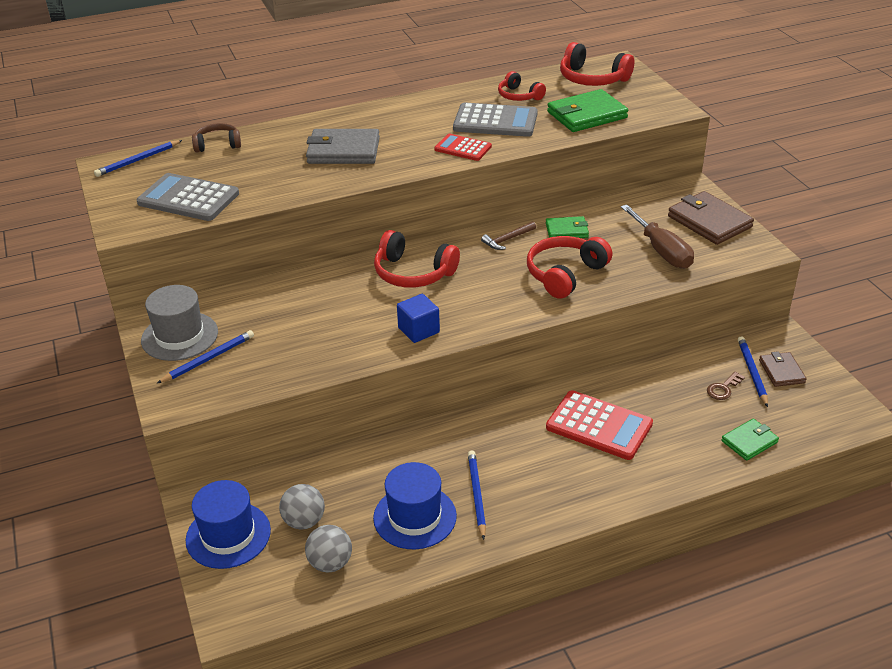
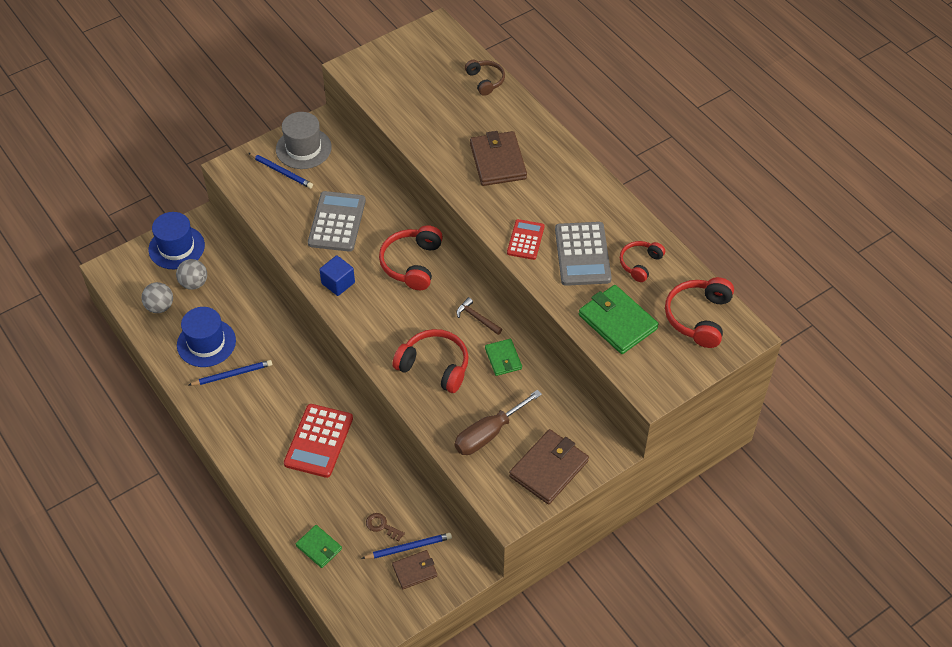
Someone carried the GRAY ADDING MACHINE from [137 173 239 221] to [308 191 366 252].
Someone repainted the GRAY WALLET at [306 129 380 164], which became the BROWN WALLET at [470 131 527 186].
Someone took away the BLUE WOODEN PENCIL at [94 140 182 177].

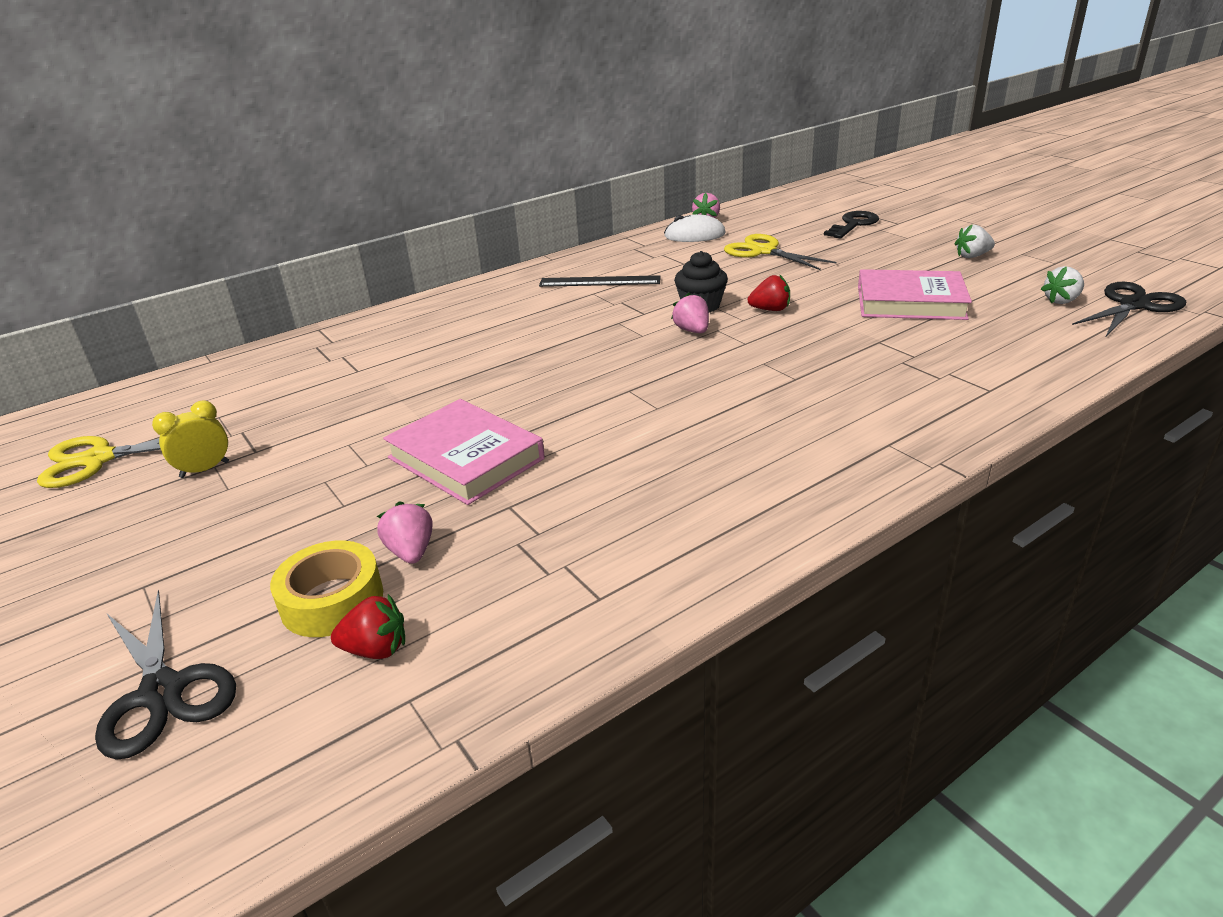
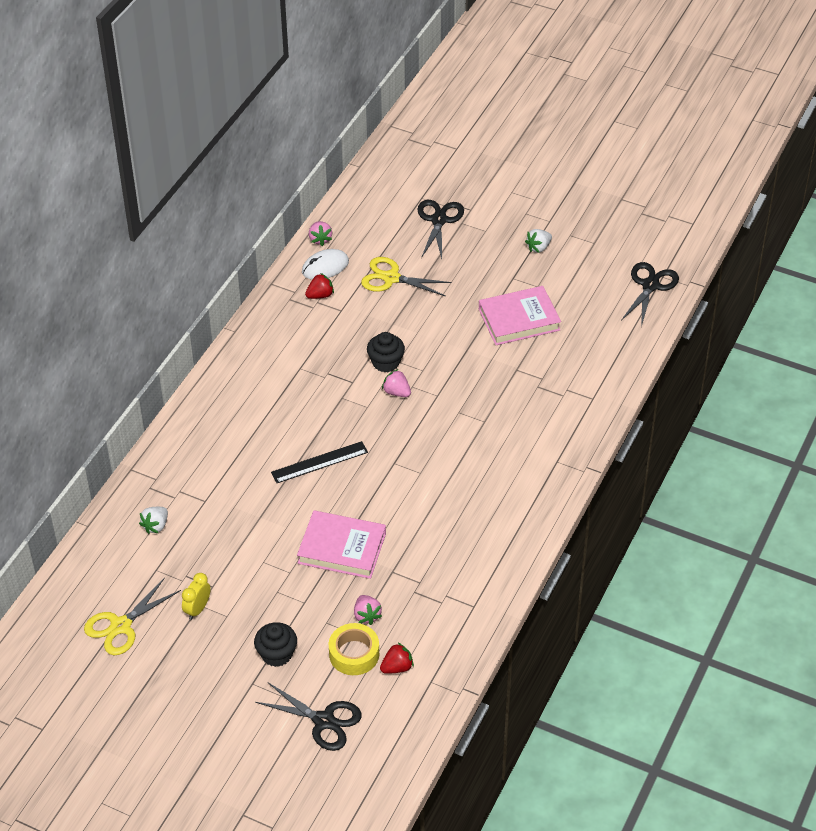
Someone carried the PURE WHITE STRAWBERRY from [1041 266 1084 304] to [139 507 168 534].
Someone put down the BLACK MUFFIN at [254 622 297 667].
Someone carried the BLACK MEASURING STICK from [539 275 661 287] to [271 441 368 483].
Someone carried the SCARLET STRAWBERRY from [748 274 790 311] to [305 273 334 299].
Someone rotated the PINK STRAWBERRY at [377 501 433 564] by 150 degrees counterclockwise.
Someone swapped the BLACK DOOR KEY at [824 211 879 238] for the BLACK SCISSORS at [417 200 464 259].

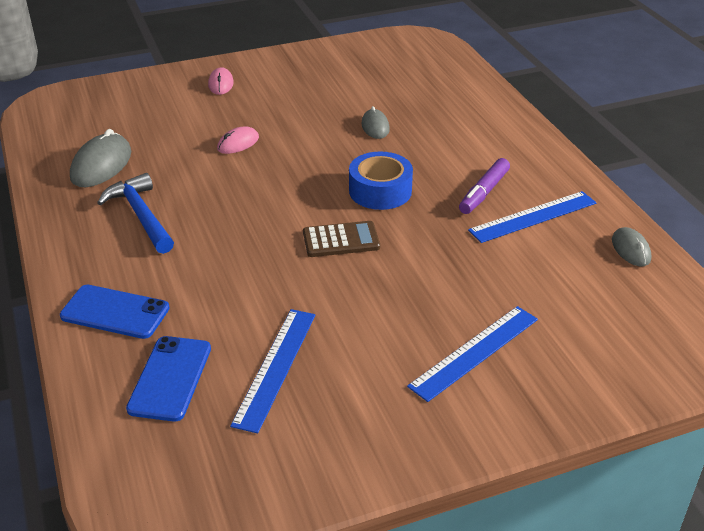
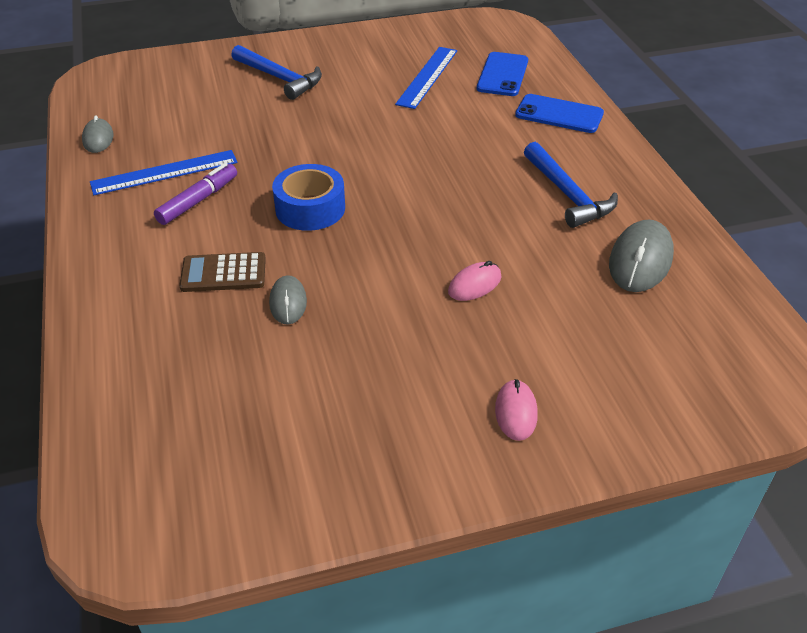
Someone carried the BROWN ADDING MACHINE from [303 221 380 257] to [179 252 266 292].
Someone swapped the BLUE MEASURING STICK at [407 306 538 402] for the BLUE HAMMER at [231 45 322 100].

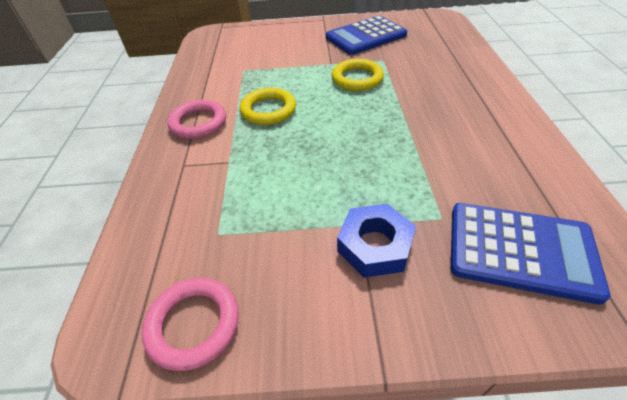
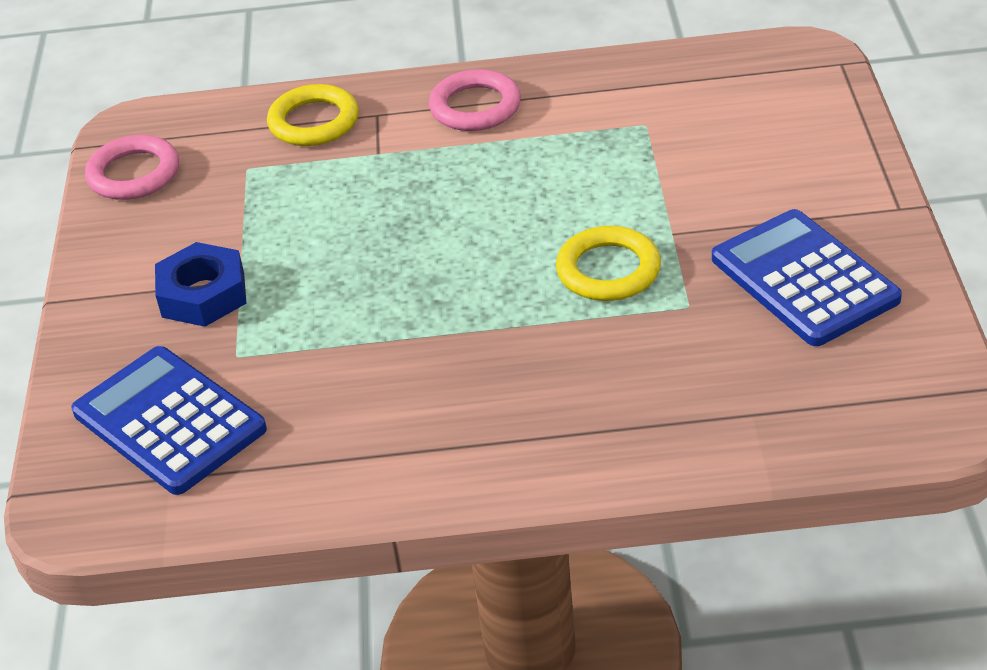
Someone rotated the BLUE ADDING MACHINE at [451 203 610 305] by 120 degrees clockwise.
Someone carried the BRIGHT YELLOW RING from [240 88 296 125] to [267 84 359 146].

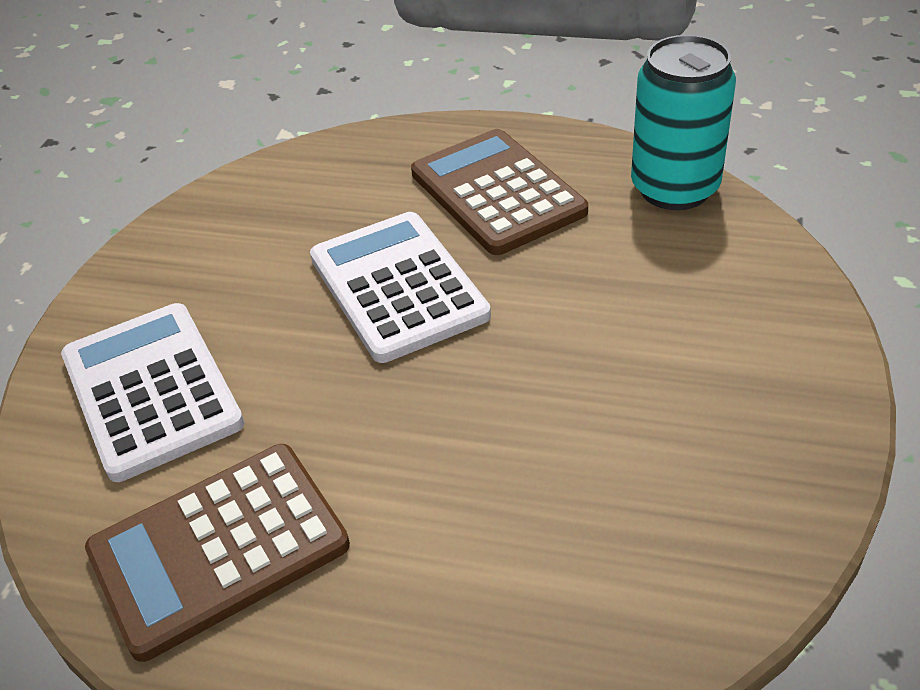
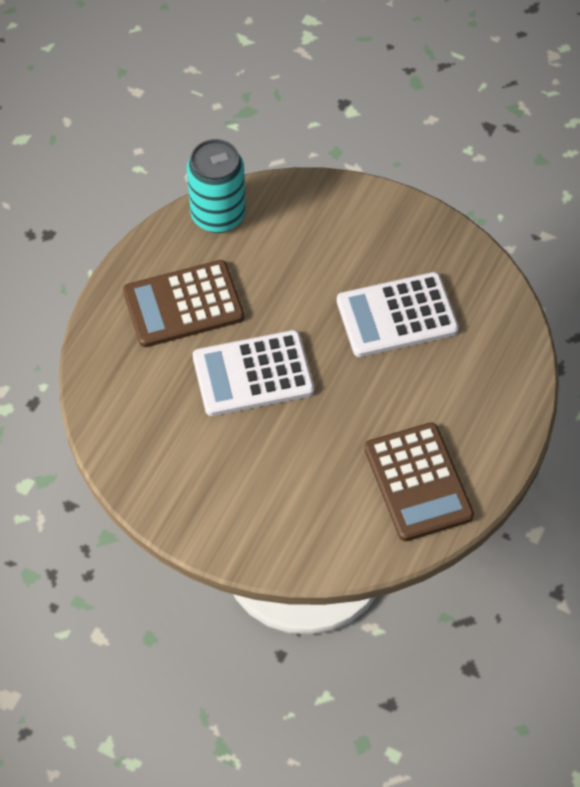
Someone carried the PURE WHITE ADDING MACHINE from [61 303 244 482] to [337 272 459 357].

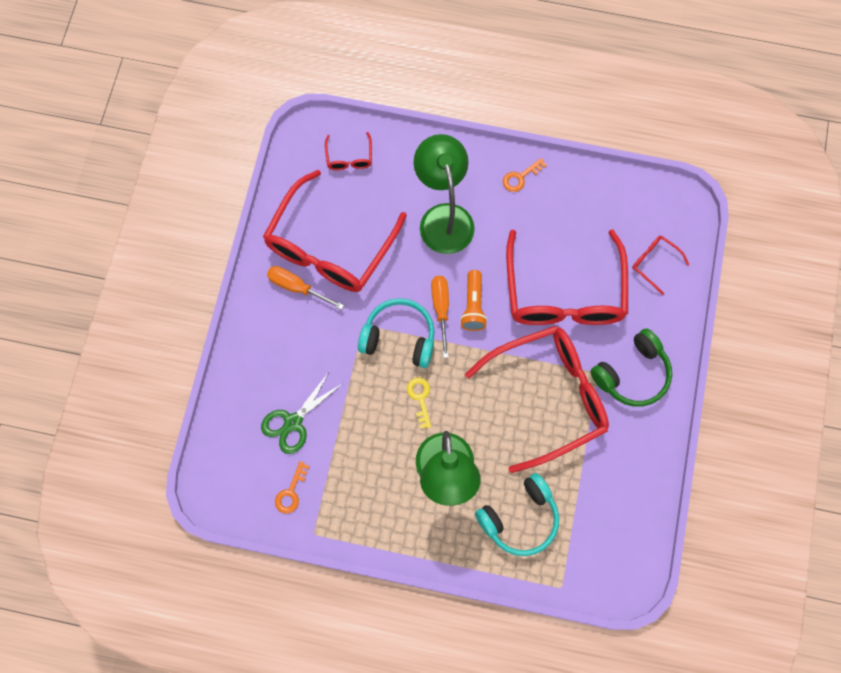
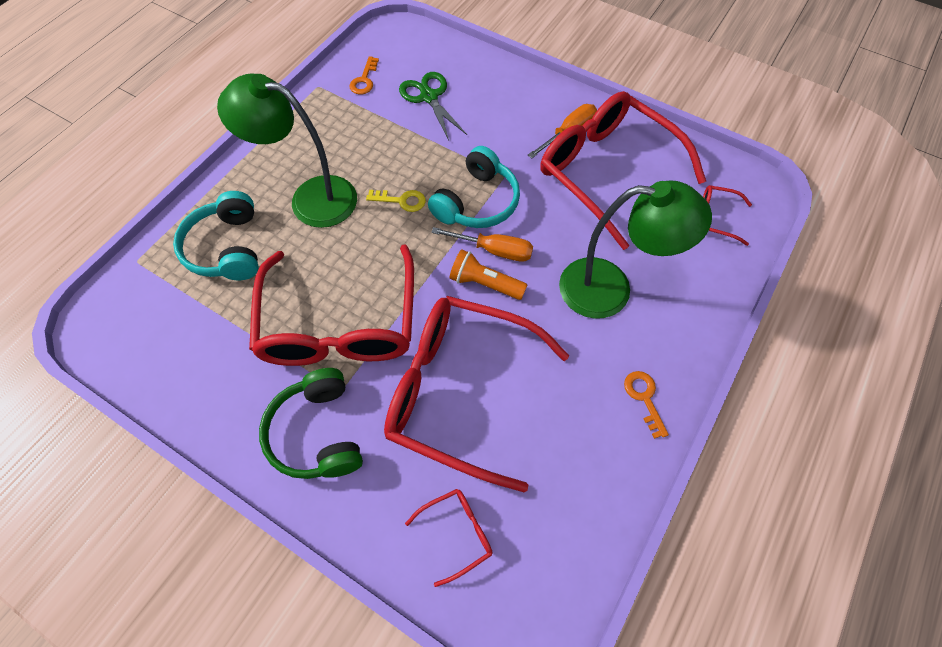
Someone rotated the BRIGHT ORANGE DOOR KEY at [275 461 310 514] by 120 degrees counterclockwise.

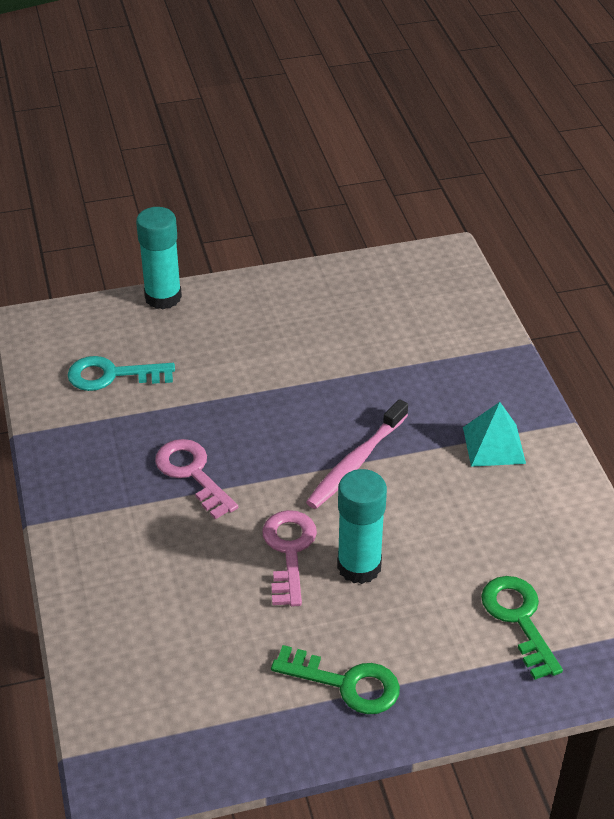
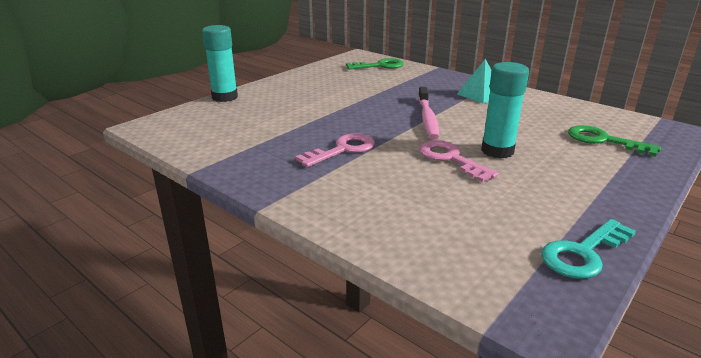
Someone rotated the PINK DOOR KEY at [155 439 238 519] by 120 degrees clockwise.
Someone carried the LEAF-GREEN DOOR KEY from [271 645 400 714] to [346 58 404 69].
Someone carried the TURQUOISE DOOR KEY from [68 356 175 391] to [541 219 636 279].

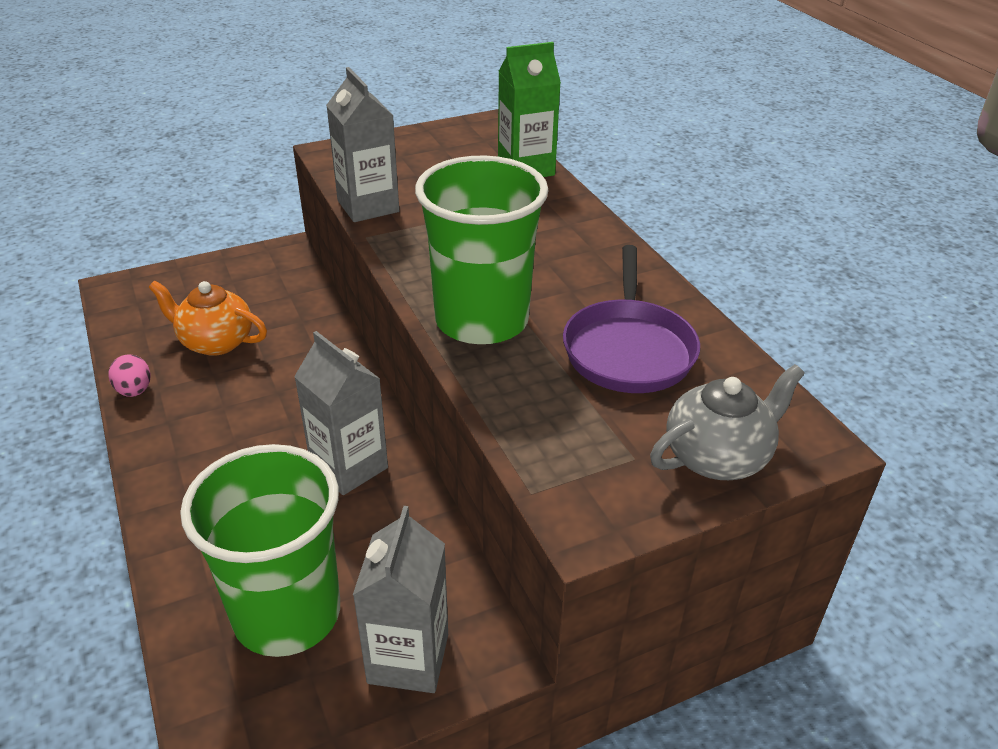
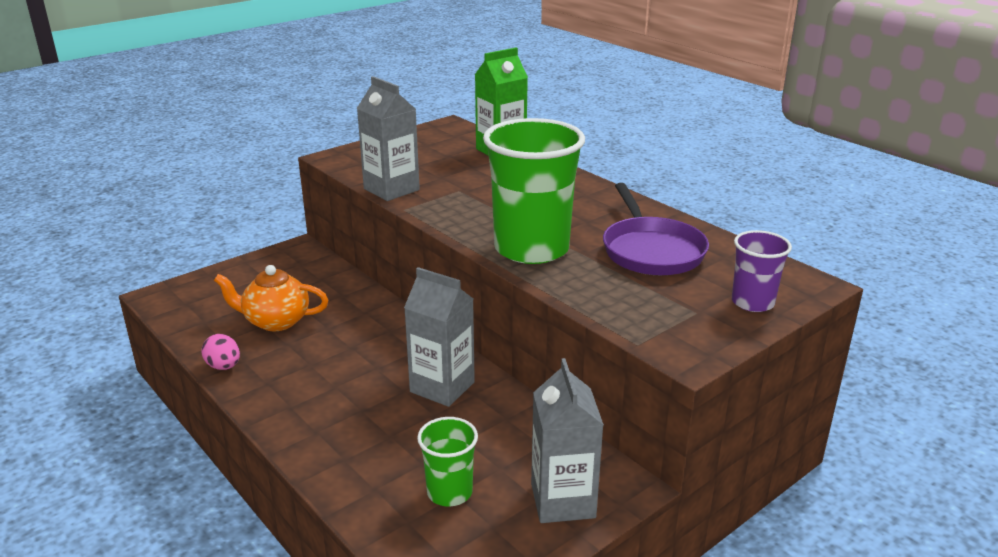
Someone scaled the LEAF-GREEN TUMBLER at [180 444 340 657] by 0.51.
Someone swapped the GRAY TEAPOT at [650 364 805 480] for the VIOLET TUMBLER at [732 230 792 312].

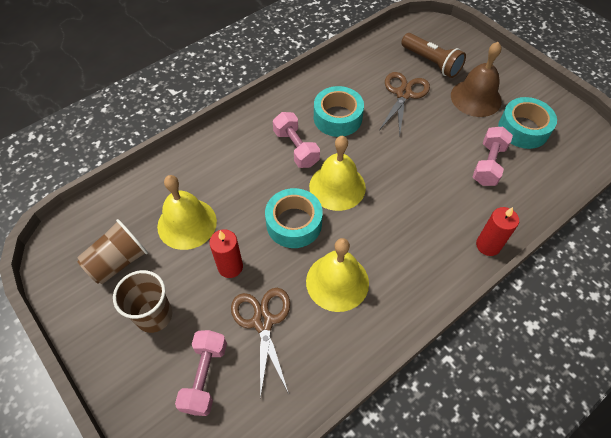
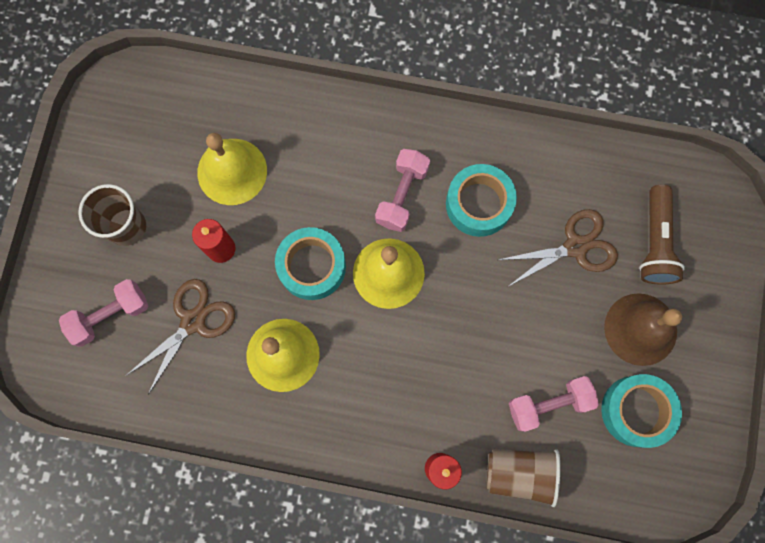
Someone carried the BROWN TUMBLER from [77 219 148 284] to [487 449 560 507].

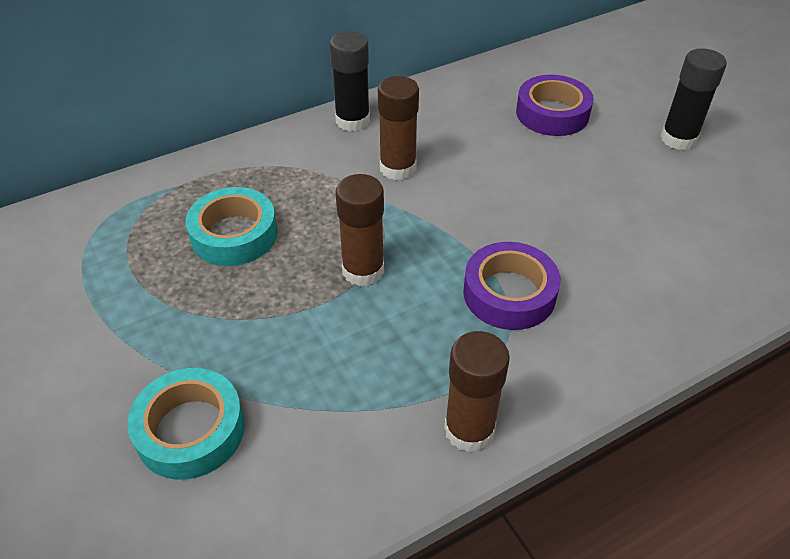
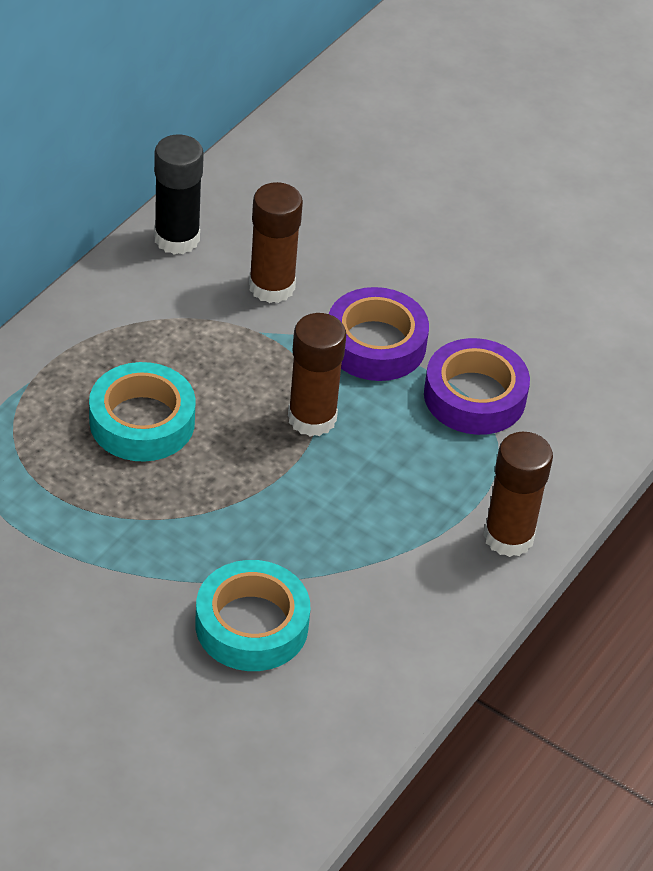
Someone carried the VIOLET STICKY TAPE from [516 75 594 136] to [329 287 429 381].
Someone took away the BLACK GLUE at [660 48 727 150].

